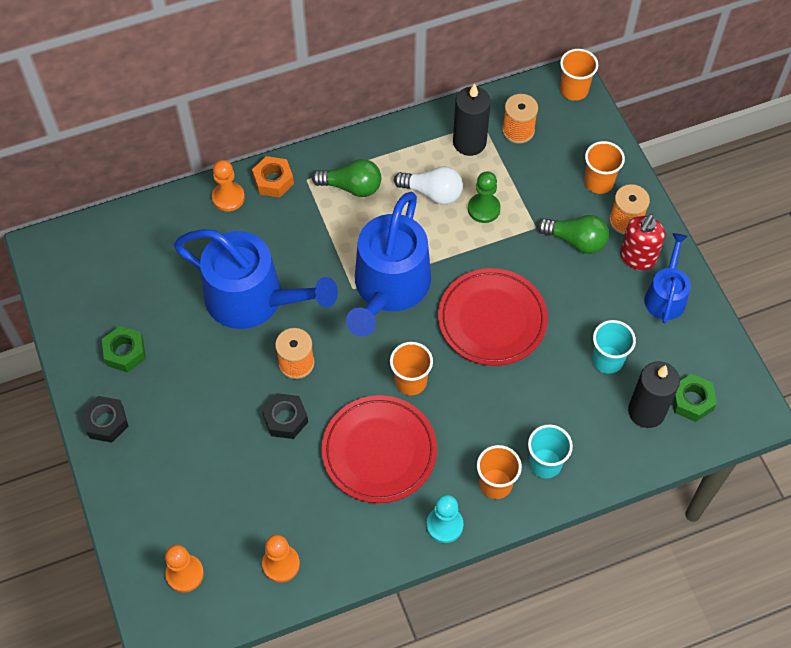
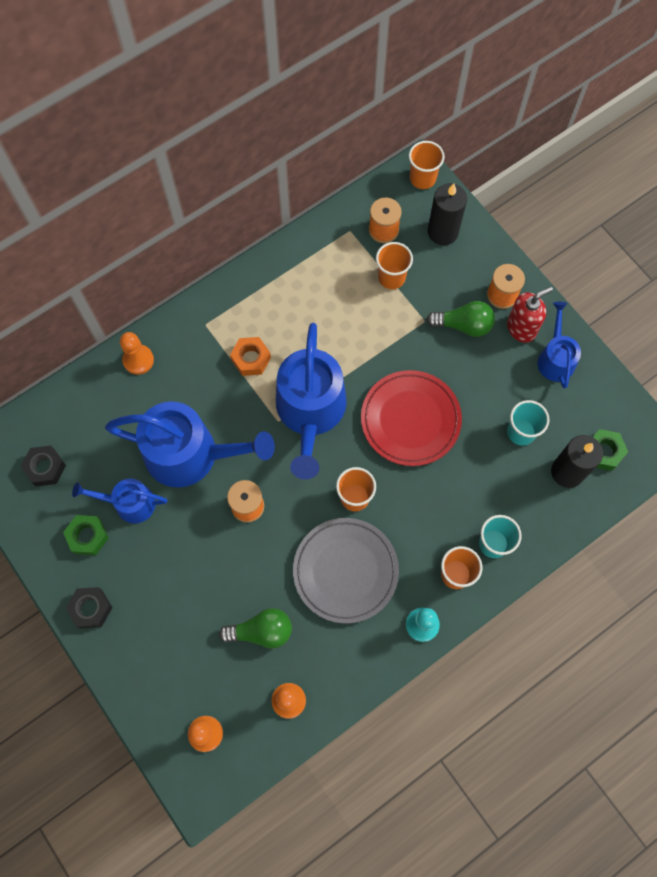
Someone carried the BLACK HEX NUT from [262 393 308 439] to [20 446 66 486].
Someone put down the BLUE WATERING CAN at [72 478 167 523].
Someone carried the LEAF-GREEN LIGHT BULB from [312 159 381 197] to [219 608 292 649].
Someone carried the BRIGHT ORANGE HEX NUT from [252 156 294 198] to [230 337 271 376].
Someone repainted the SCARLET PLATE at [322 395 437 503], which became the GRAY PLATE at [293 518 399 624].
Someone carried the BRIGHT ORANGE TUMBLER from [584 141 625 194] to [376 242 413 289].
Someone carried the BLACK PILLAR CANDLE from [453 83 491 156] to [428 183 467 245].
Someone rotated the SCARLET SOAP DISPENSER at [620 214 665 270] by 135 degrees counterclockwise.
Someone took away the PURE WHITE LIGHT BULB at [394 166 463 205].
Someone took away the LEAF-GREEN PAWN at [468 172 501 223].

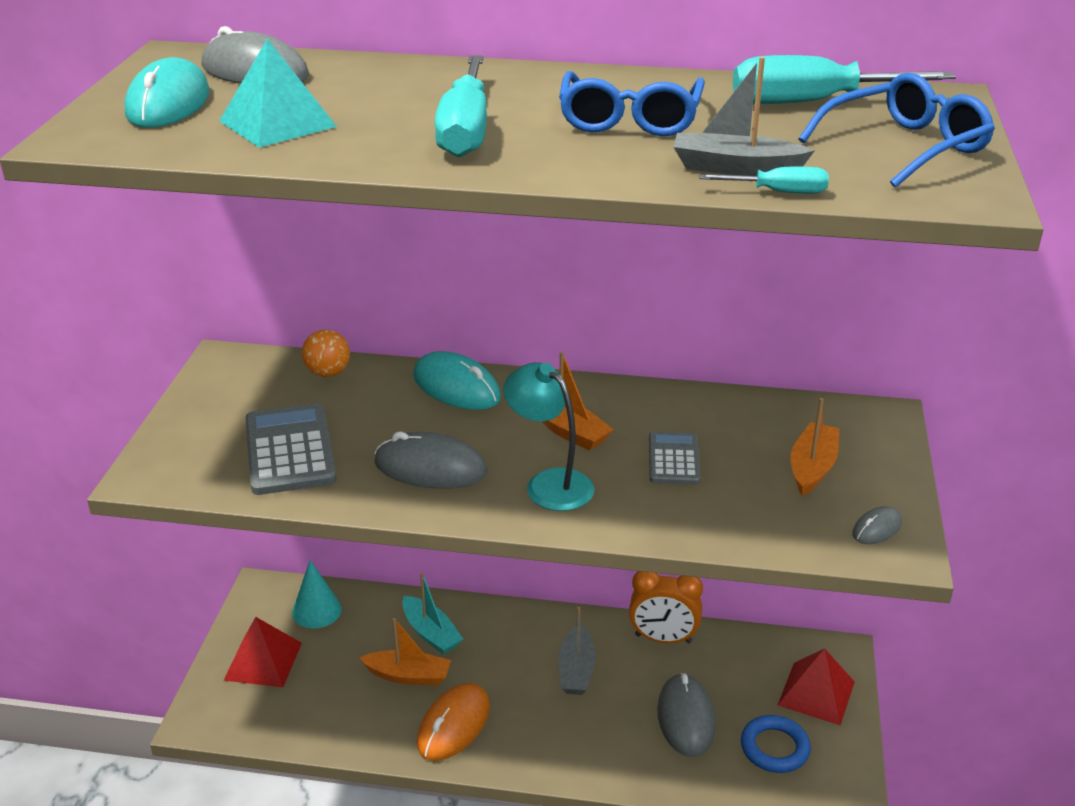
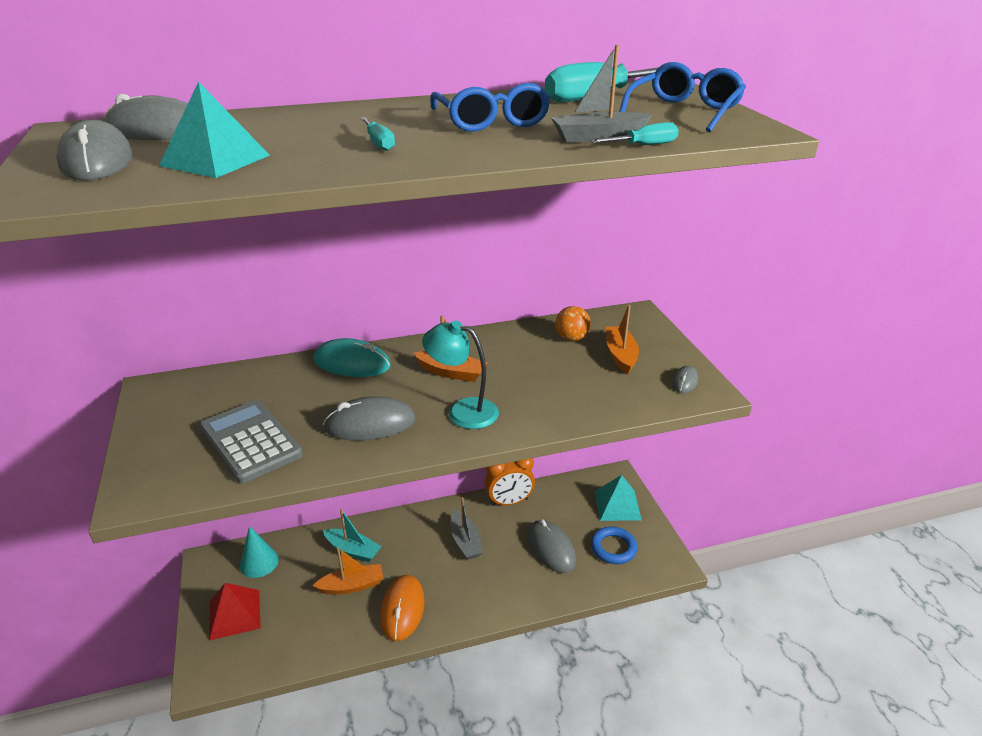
Someone repainted the TURQUOISE MOUSE at [124 57 210 128], which became the GRAY MOUSE at [56 120 133 180].
Someone scaled the TURQUOISE HAND SCREWDRIVER at [435 55 487 157] by 0.50.
Someone carried the BRIGHT ORANGE PLAY BALL from [302 329 350 377] to [555 306 591 341].
Someone repainted the SCARLET SOLID PYRAMID at [778 648 855 725], which became the TURQUOISE SOLID PYRAMID at [595 475 642 521].
Someone took away the GRAY ADDING MACHINE at [649 431 701 485].

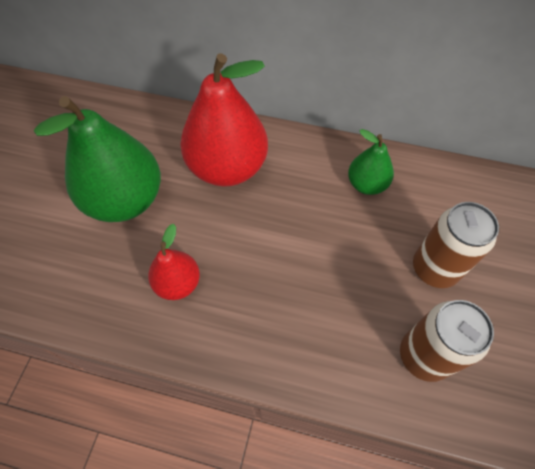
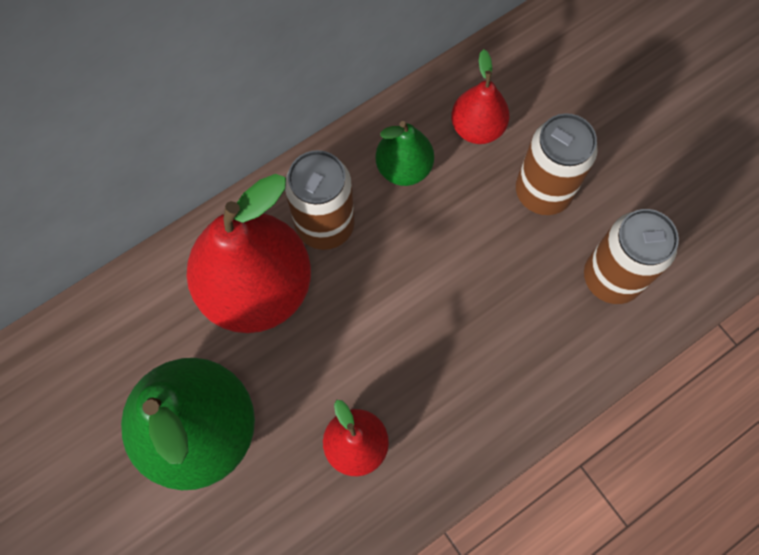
Someone put down the BROWN TIN at [285 150 355 250].
Someone put down the SCARLET TOY PEAR at [451 49 510 144].

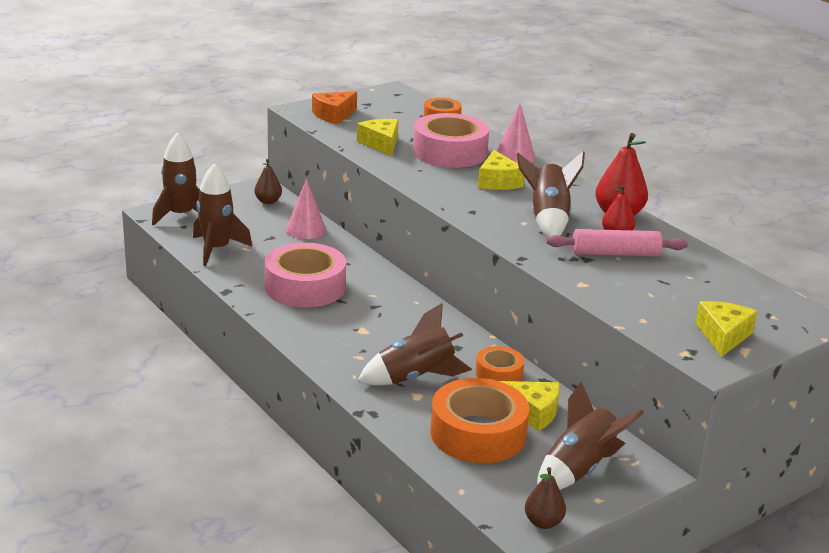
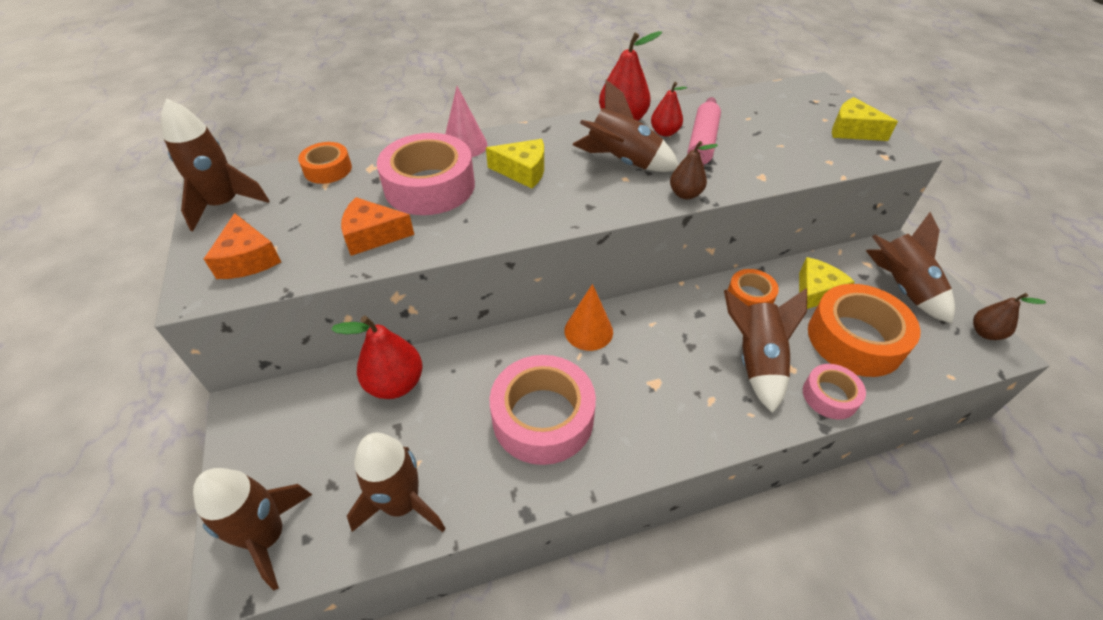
Someone put down the BROWN SPACESHIP at [161 99 270 231].
Someone swapped the PINK CONE at [286 179 326 239] for the SCARLET TOY PEAR at [331 316 423 399].
Someone repainted the BRIGHT YELLOW PIECE OF CHEESE at [357 119 399 156], which became the BRIGHT ORANGE PIECE OF CHEESE at [341 197 414 256].
Someone put down the BRIGHT ORANGE CONE at [564 284 613 351].
Someone carried the BROWN TOY PEAR from [254 159 282 204] to [670 141 718 199].
Someone put down the PINK STICKY TAPE at [803 364 866 419].

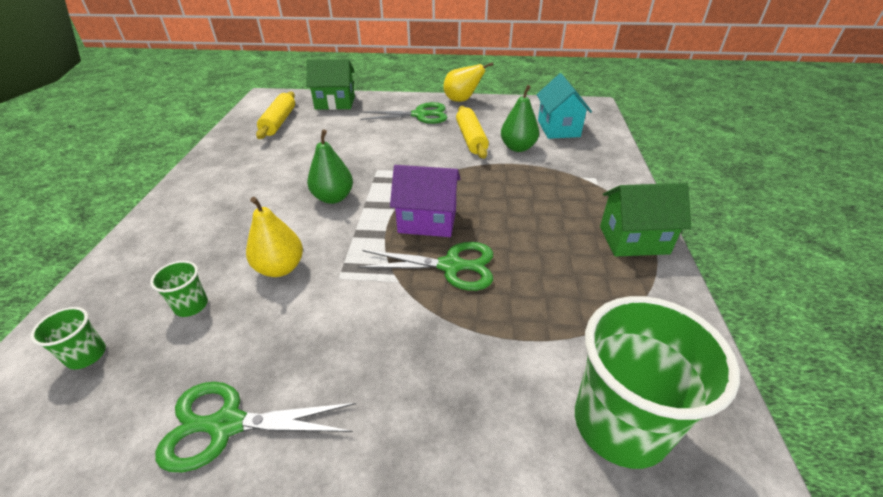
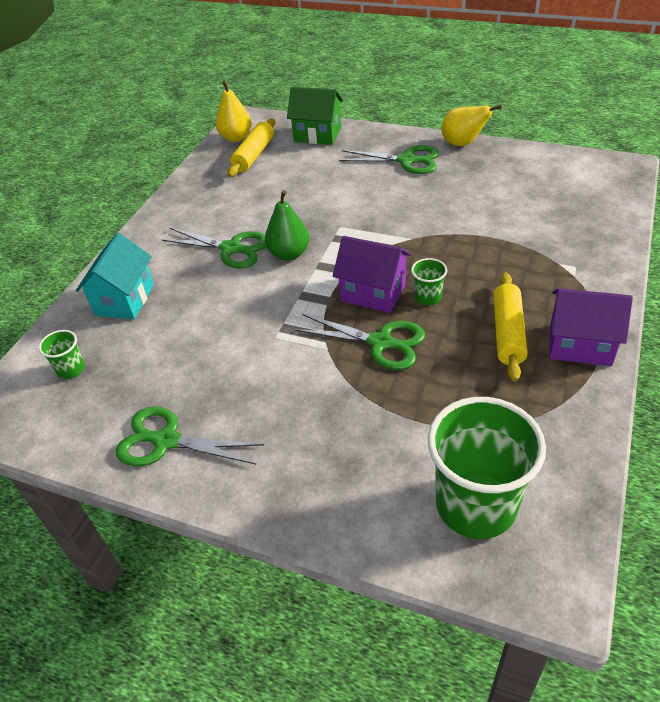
Someone carried the TURQUOISE COTTAGE from [537 73 592 139] to [76 233 154 319].
Someone put down the LEAF-GREEN SCISSORS at [161 228 266 268].
Someone carried the BRIGHT YELLOW TOY PEAR from [246 197 303 277] to [216 80 252 142].
Someone carried the LEAF-GREEN TUMBLER from [150 261 208 317] to [411 258 447 305].
Someone carried the BRIGHT YELLOW DOUGH ROLLER from [456 106 489 159] to [493 272 528 382].
Someone repainted the LEAF-GREEN COTTAGE at [600 183 691 257], which became the VIOLET COTTAGE at [549 288 633 366].
Someone took away the LEAF-GREEN TOY PEAR at [501 85 539 152].

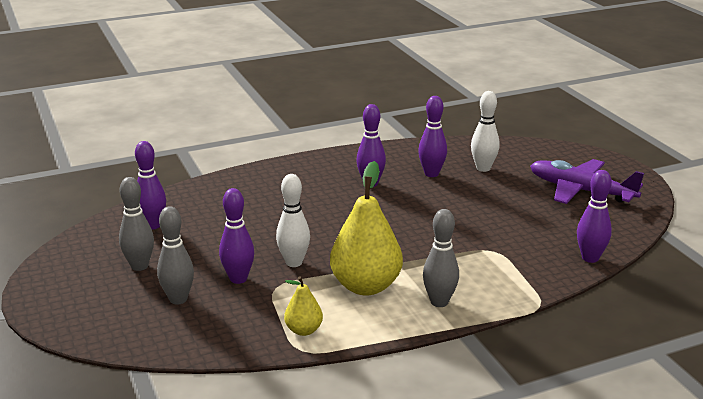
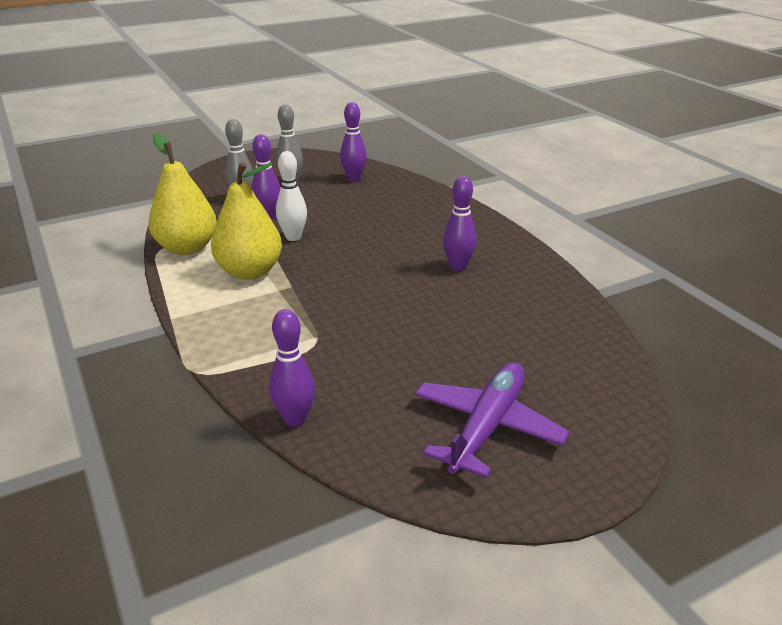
Someone scaled the BRIGHT YELLOW TOY PEAR at [284 276 323 336] by 2.01.
Someone took away the VIOLET BOWLING PIN at [418 96 447 177].
Someone took away the GRAY BOWLING PIN at [423 209 459 307].
Someone took away the PURE WHITE BOWLING PIN at [471 91 500 172].

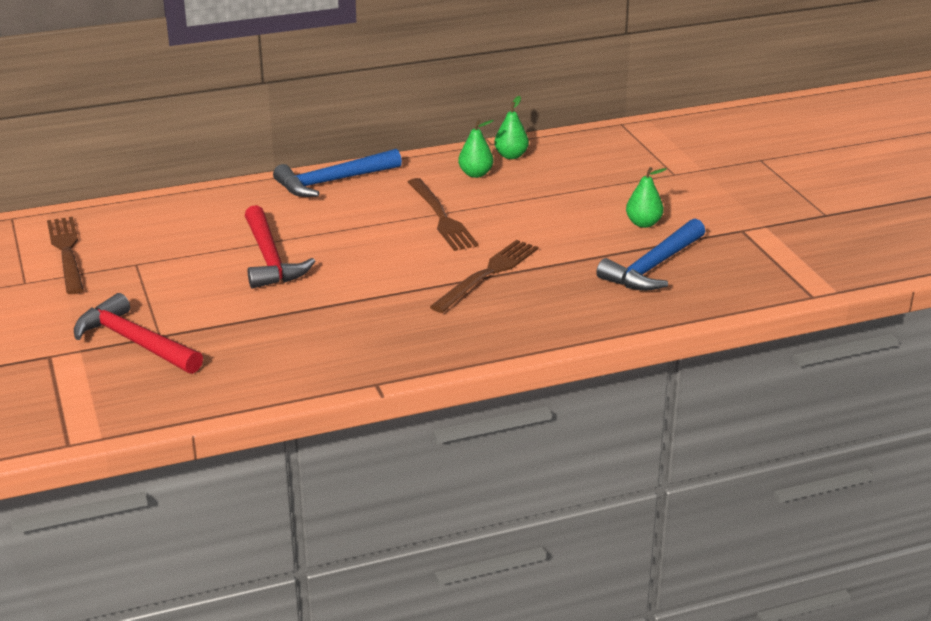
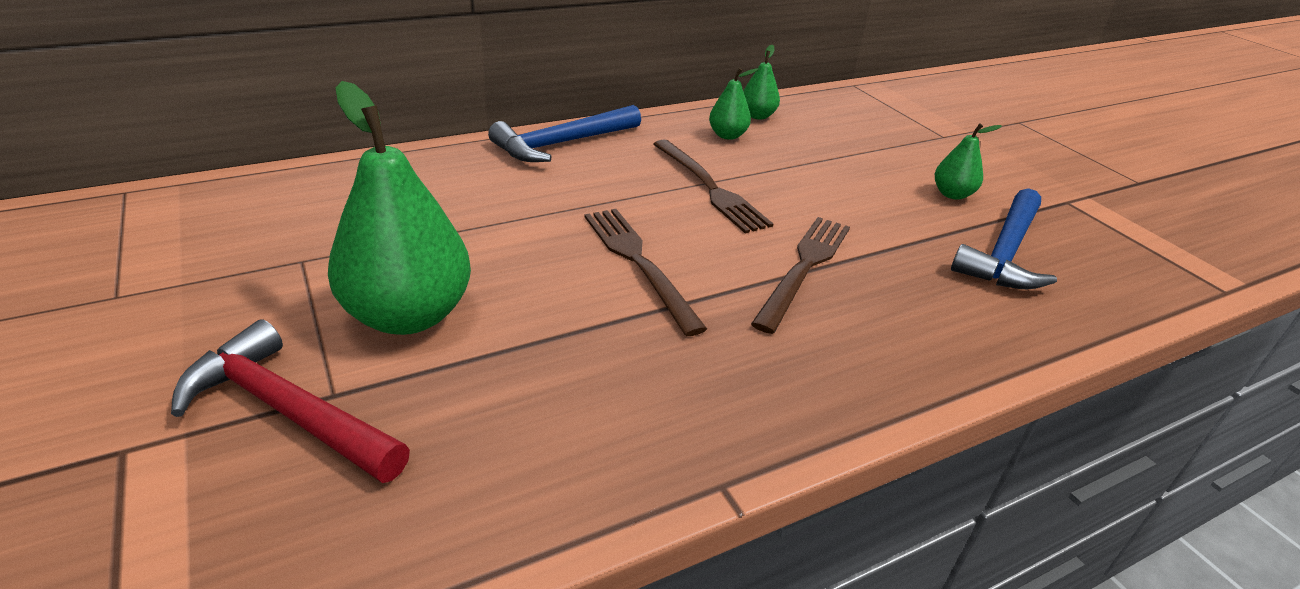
Someone put down the LEAF-GREEN TOY PEAR at [328 81 471 335].
Someone carried the BROWN TABLE FORK from [47 217 84 294] to [585 209 707 336].
Someone took away the SCARLET HAMMER at [245 205 315 289].

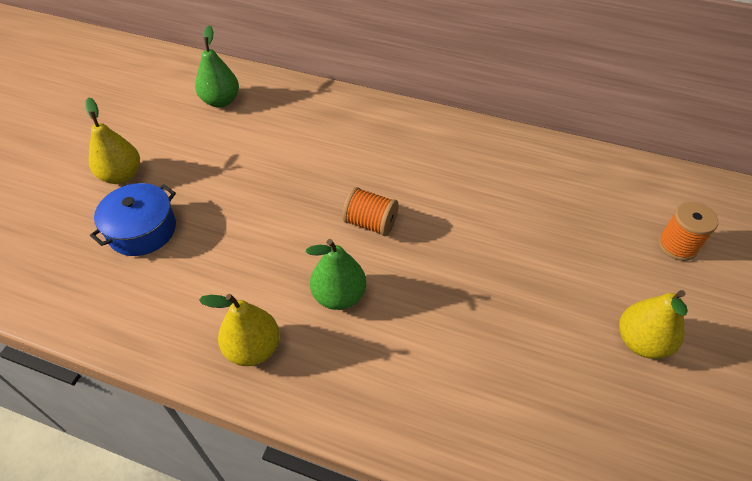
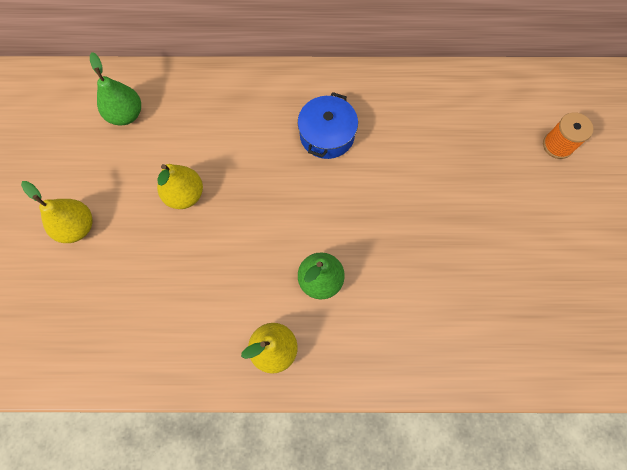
Someone carried the BRIGHT YELLOW TOY PEAR from [619 290 688 359] to [157 164 203 209].
Someone carried the BLUE STOCKPOT from [90 183 176 256] to [298 92 358 159].
Someone took away the BRIGHT ORANGE SPOOL at [342 187 399 236].

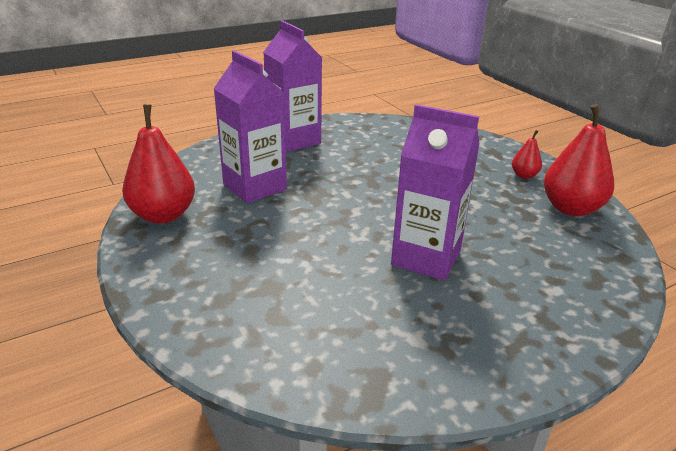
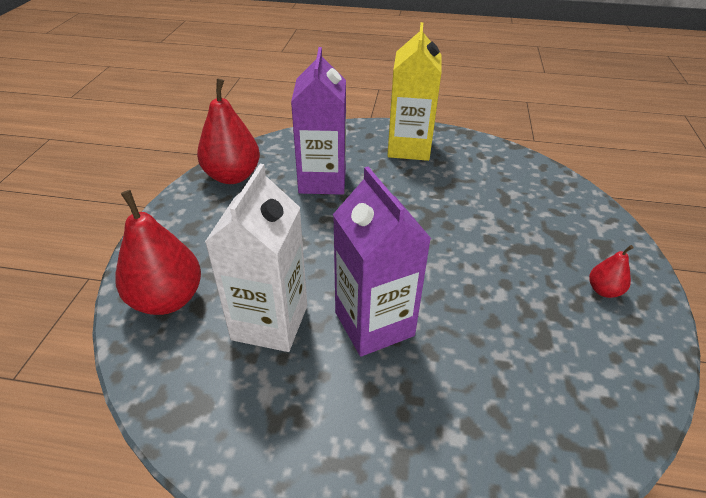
Someone carried the SCARLET TOY PEAR from [544 104 614 216] to [115 190 201 315].
Someone put down the PURE WHITE JUICE CARTON at [205 164 307 352].
Someone repainted the VIOLET JUICE CARTON at [263 20 322 152], which became the BRIGHT YELLOW JUICE CARTON at [387 22 442 161].

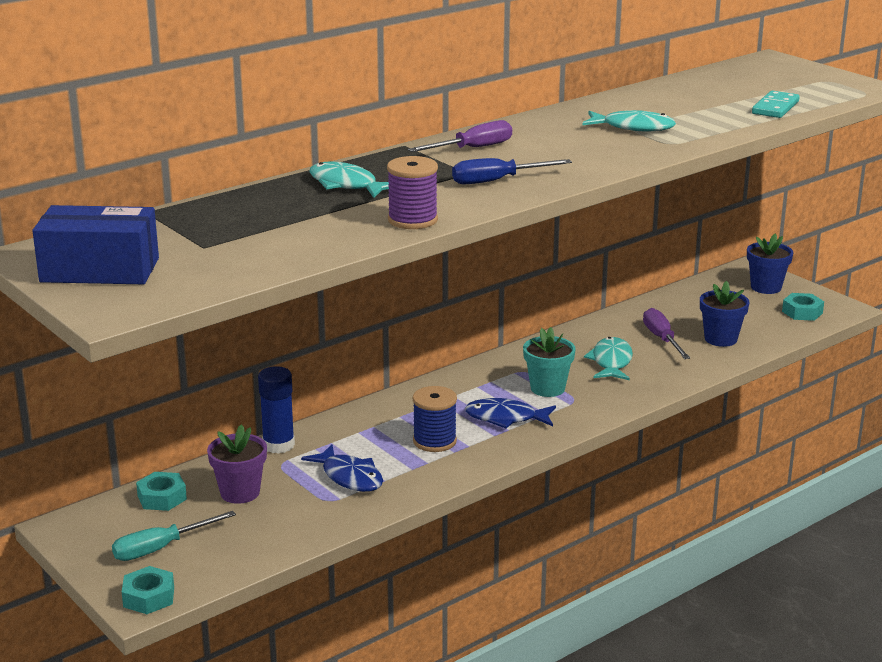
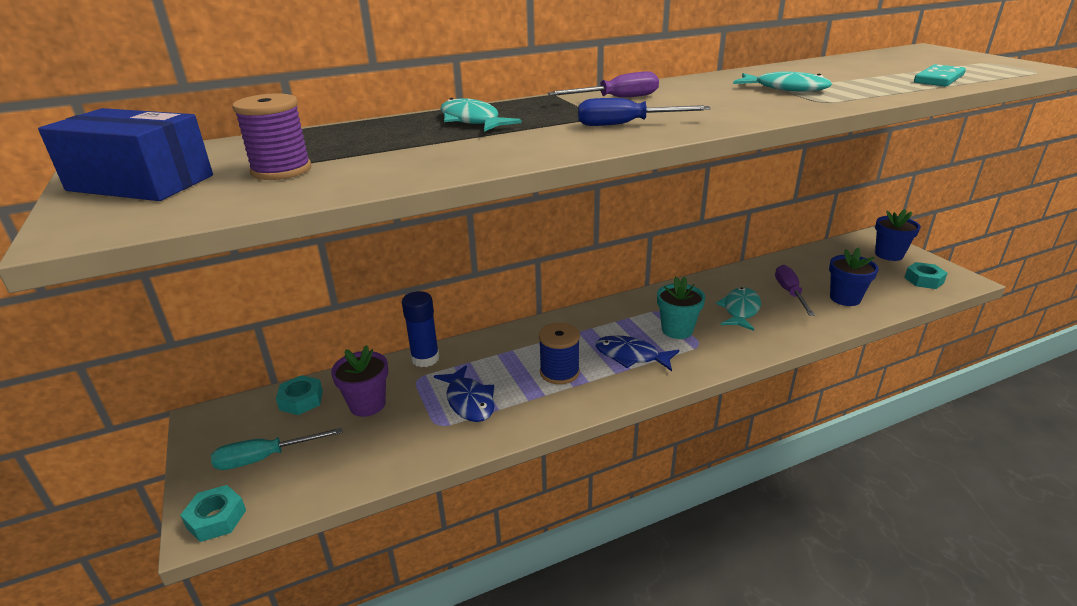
Someone carried the VIOLET SPOOL from [387 156 438 229] to [232 93 311 180].

